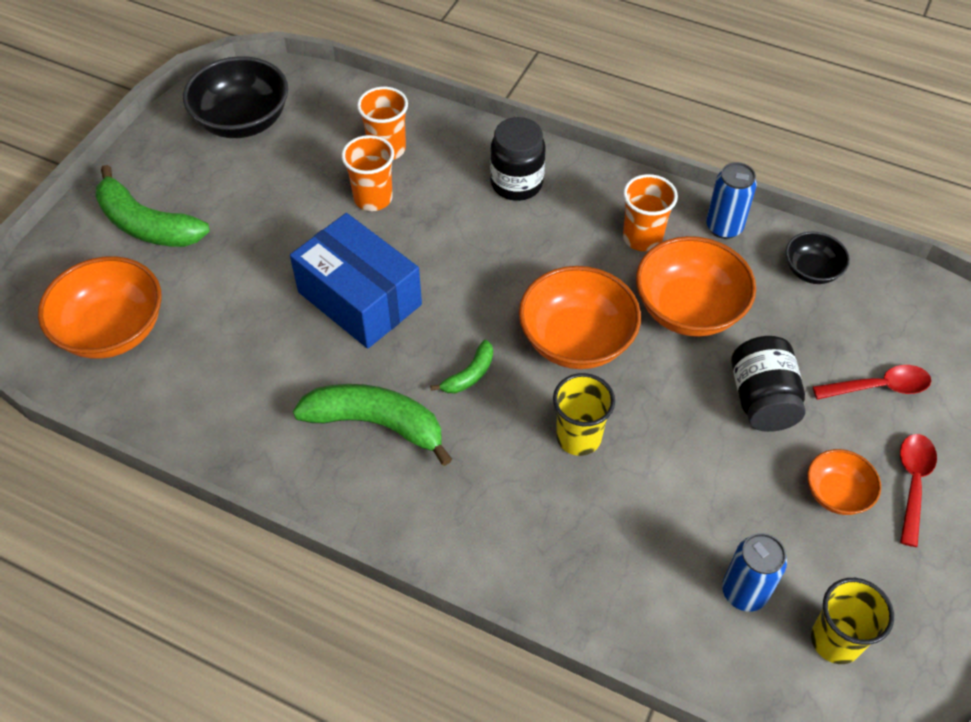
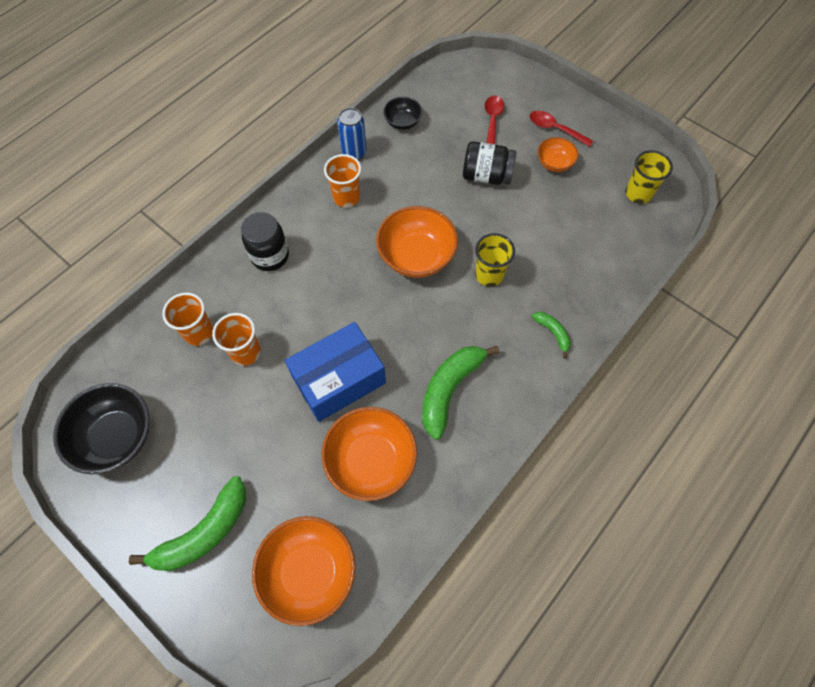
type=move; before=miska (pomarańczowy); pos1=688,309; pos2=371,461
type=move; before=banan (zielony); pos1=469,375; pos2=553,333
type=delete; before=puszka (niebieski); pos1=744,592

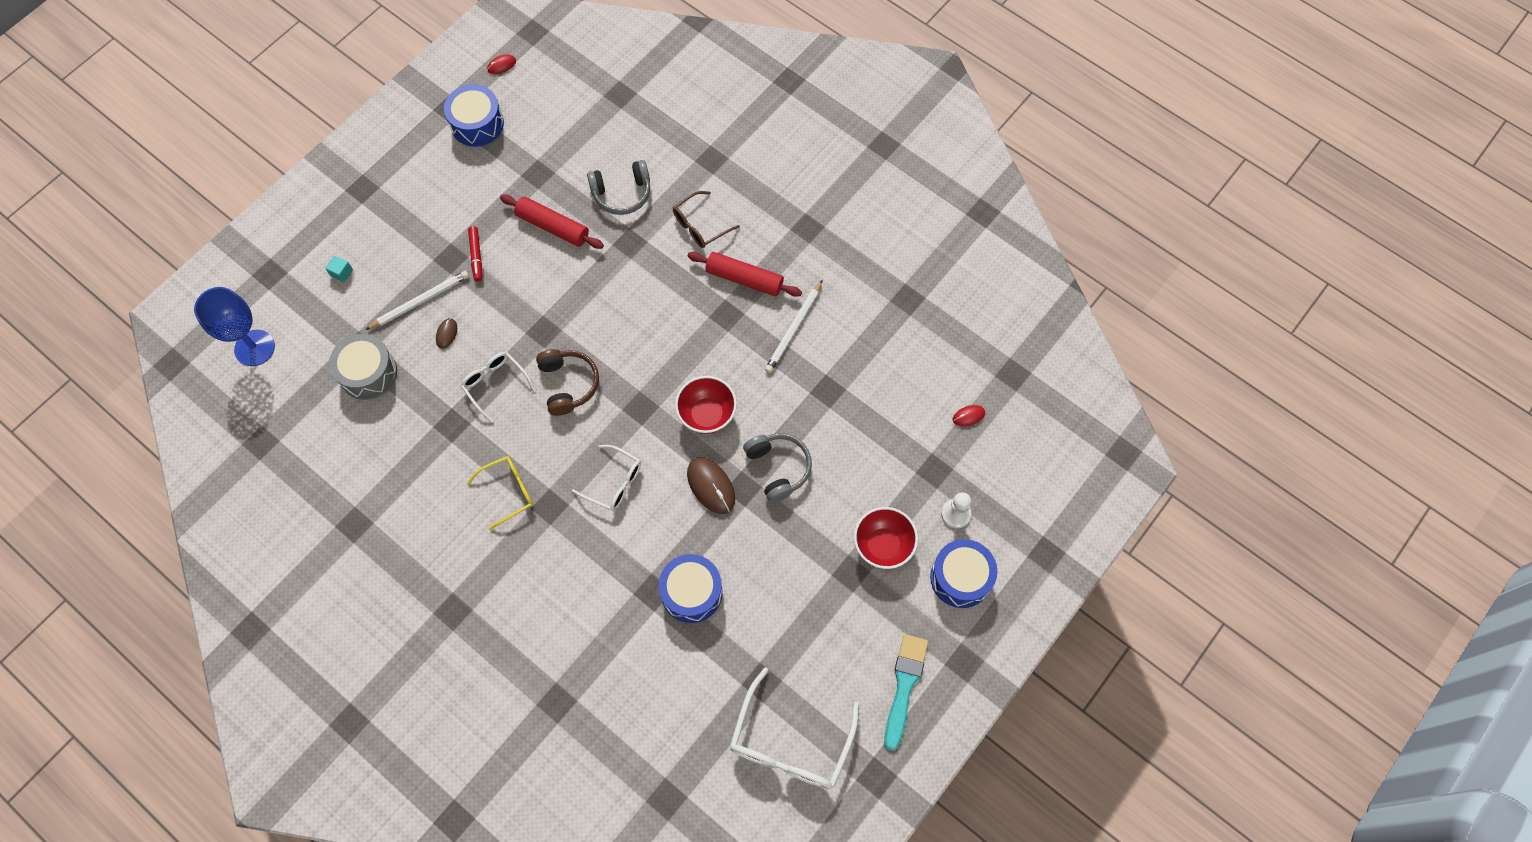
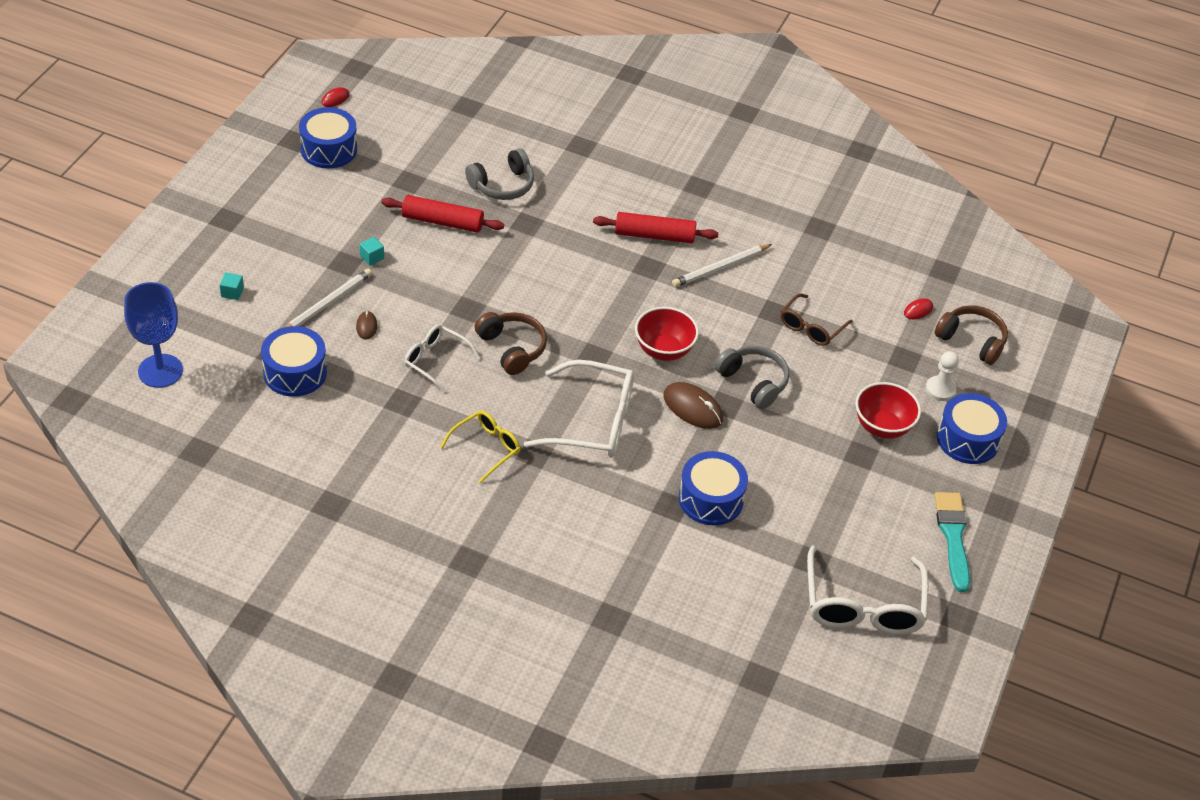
type=recolor; before=bęben (szary); after=bęben (niebieski); pos1=368,373; pos2=295,372
type=replace; before=flamaster (czerwony); after=sześcian (turkusowy); pos1=476,256; pos2=372,257
type=resize; before=okulary (biały); pos1=614,483; pos2=593,422; scale=1.71
type=rotate; before=ołówek (biały); pos1=794,329; pos2=720,268; turn=45
type=move; before=okulary (brązowy); pos1=700,226; pos2=811,327
type=insert; after=słuchawki (brązowy); pos2=972,341

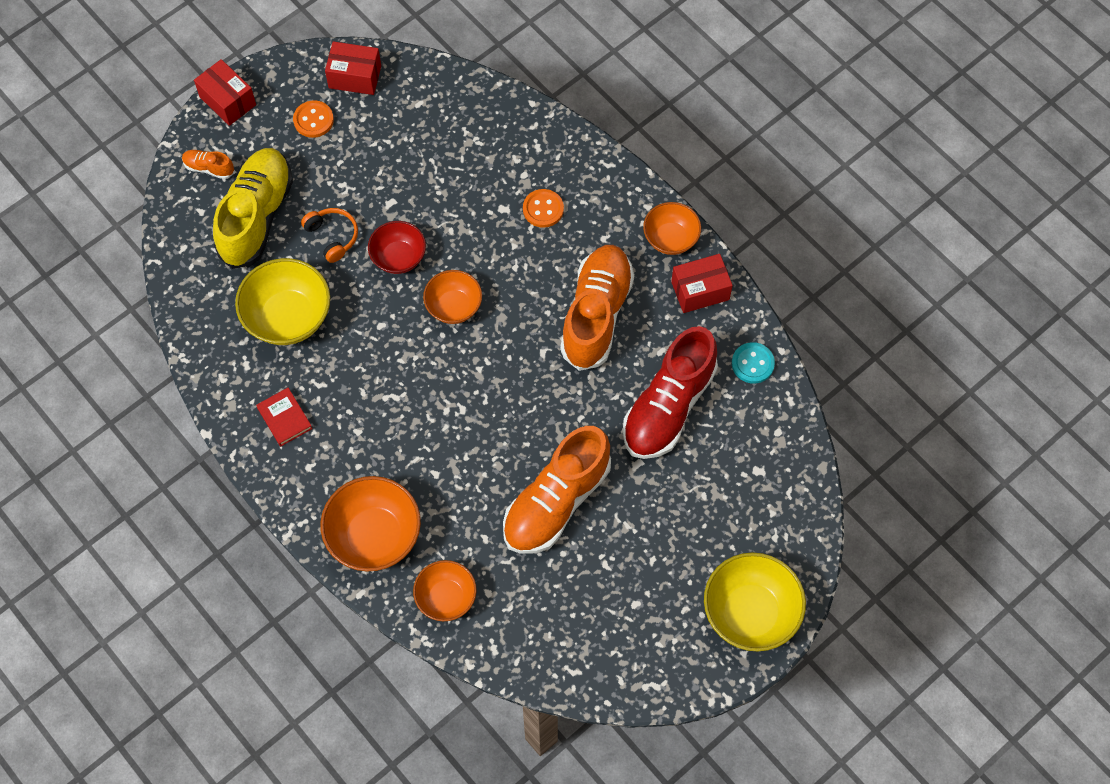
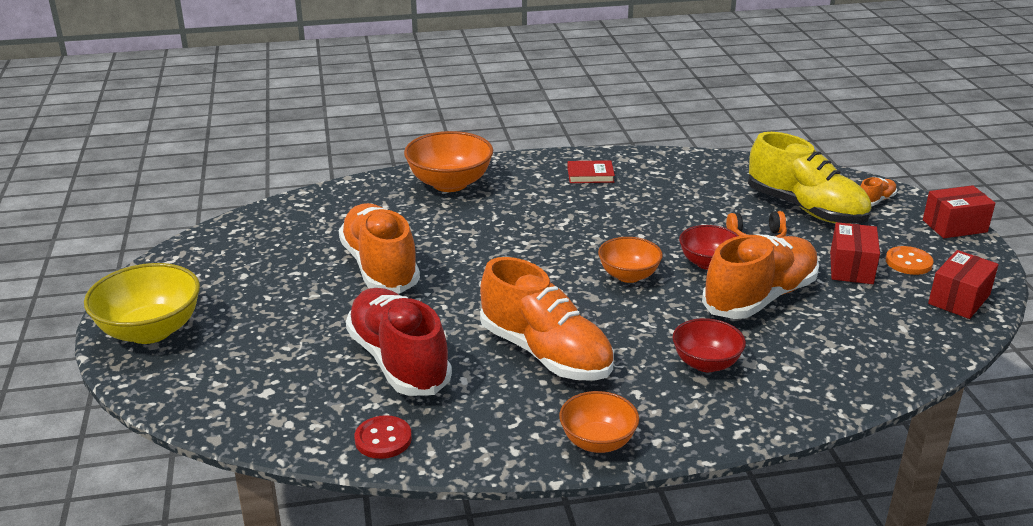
type=recolor; before=guzik (turkusowy); after=guzik (czerwony); pos1=752,364; pos2=383,439
type=replace; before=guzik (pomarańczowy); after=miska (czerwony); pos1=543,209; pos2=706,363
type=insert; after=but (pomarańczowy); pos2=760,297
type=move; before=pudełko (czerwony); pos1=700,290; pos2=851,268
type=delete; before=miska (żółty); pos1=288,317
type=delete; before=miska (pomarańczowy); pos1=446,598

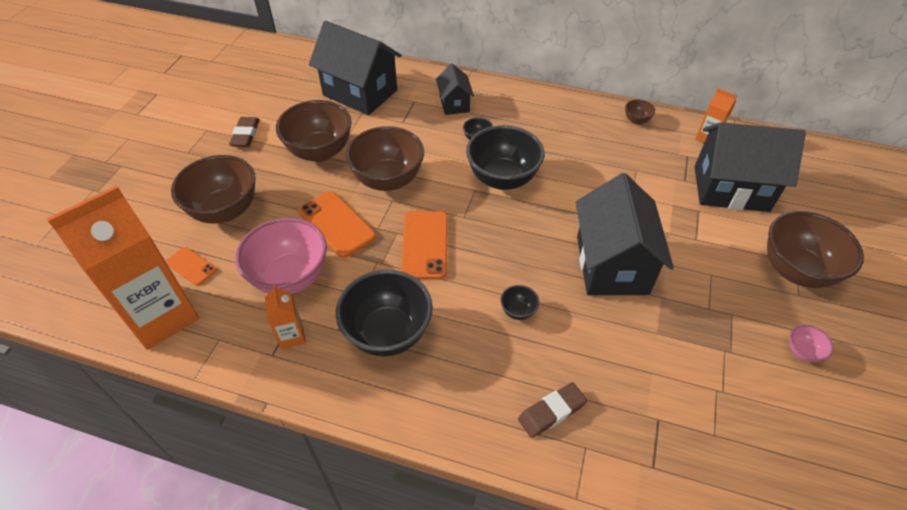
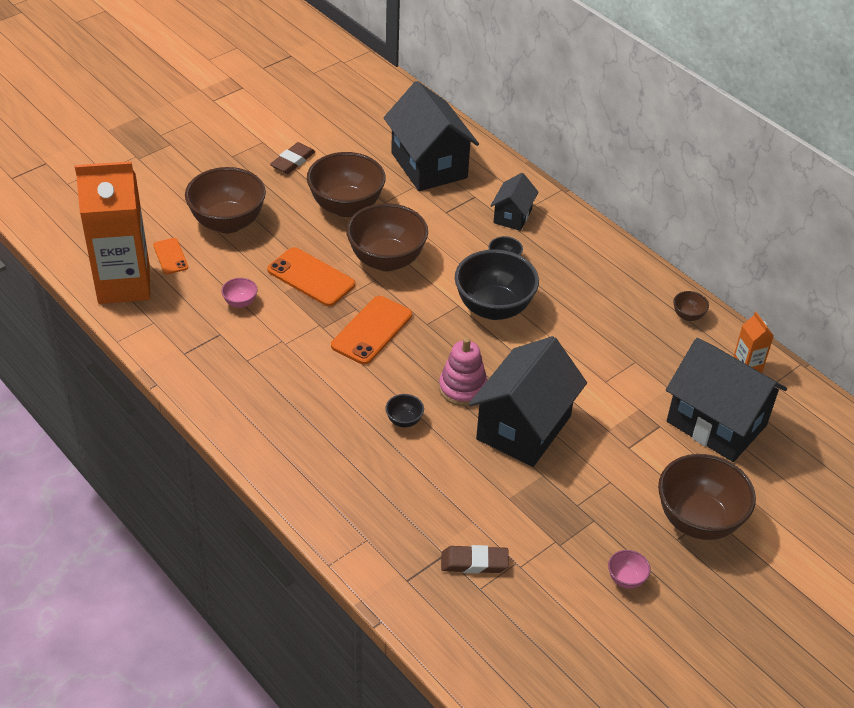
type=resize; before=miska (różowy); pos1=290,277; pos2=240,302; scale=0.43
type=rotate; before=telefon (pomarańczowy); pos1=337,224; pos2=311,277; turn=-45
type=insert; after=zabawka nakładanka (różowy); pos2=463,388
type=move; before=gumka do mazania (brązowy); pos1=551,412; pos2=474,562
type=delete; before=karton mleka (pomarańczowy); pos1=292,336
type=delete; before=miska (czarny); pos1=388,333

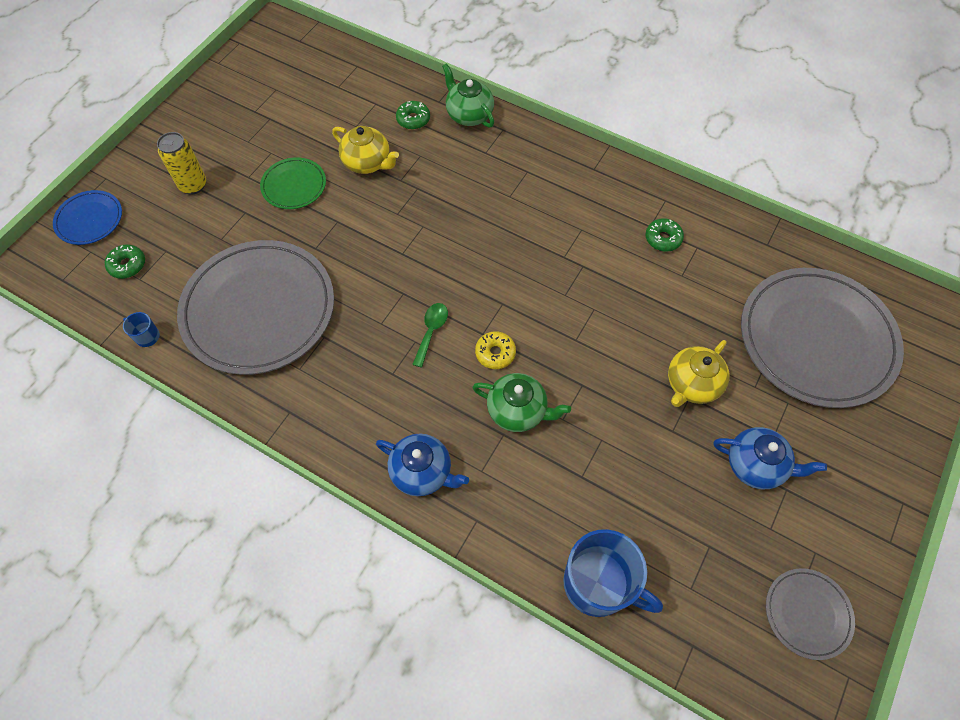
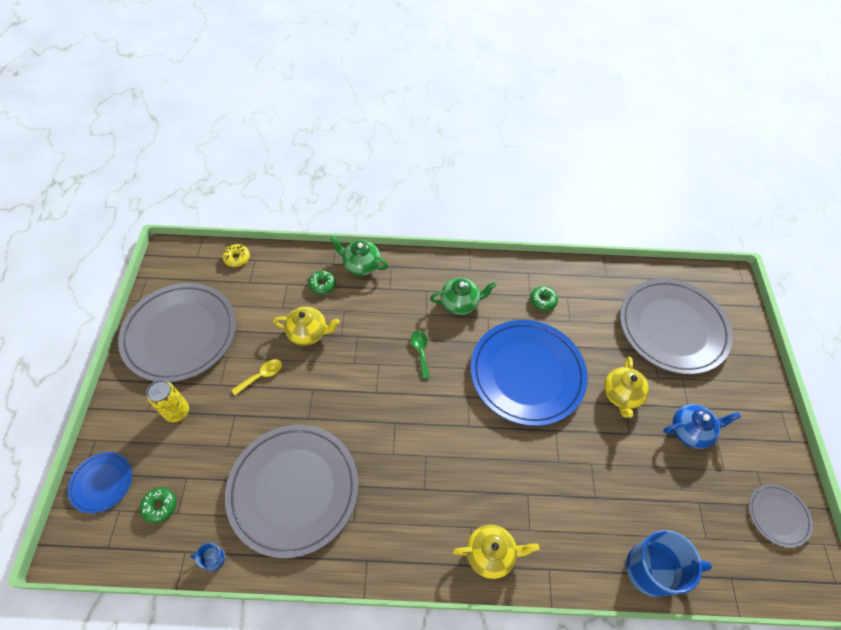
type=insert; after=talerz (szary); pos2=180,334
type=move; before=donut (żółty); pos1=495,353; pos2=237,258
type=replace; before=talerz (zielony); after=łyżka (żółty); pos1=294,186; pos2=261,376
type=move; before=łyżka (zielony); pos1=431,331; pos2=420,351
type=move; before=imbryk (zielony); pos1=518,411; pos2=460,303
type=recolor; before=imbryk (niebieski); after=imbryk (żółty); pos1=422,472; pos2=491,554
type=insert; after=talerz (niebieski); pos2=527,374

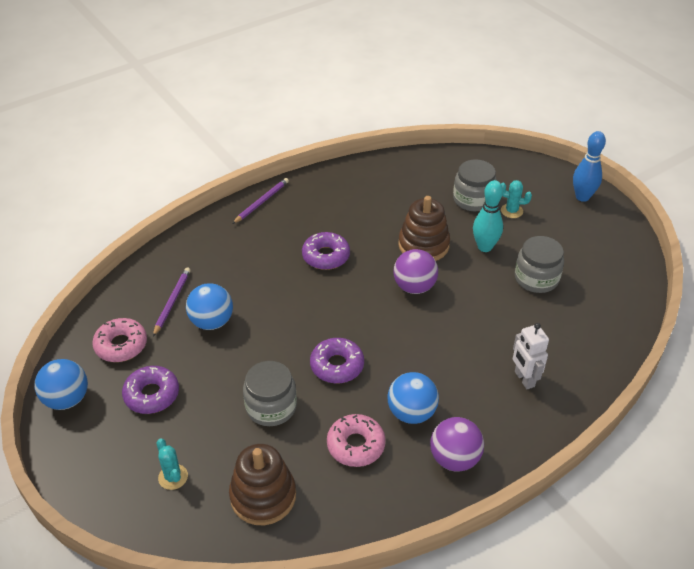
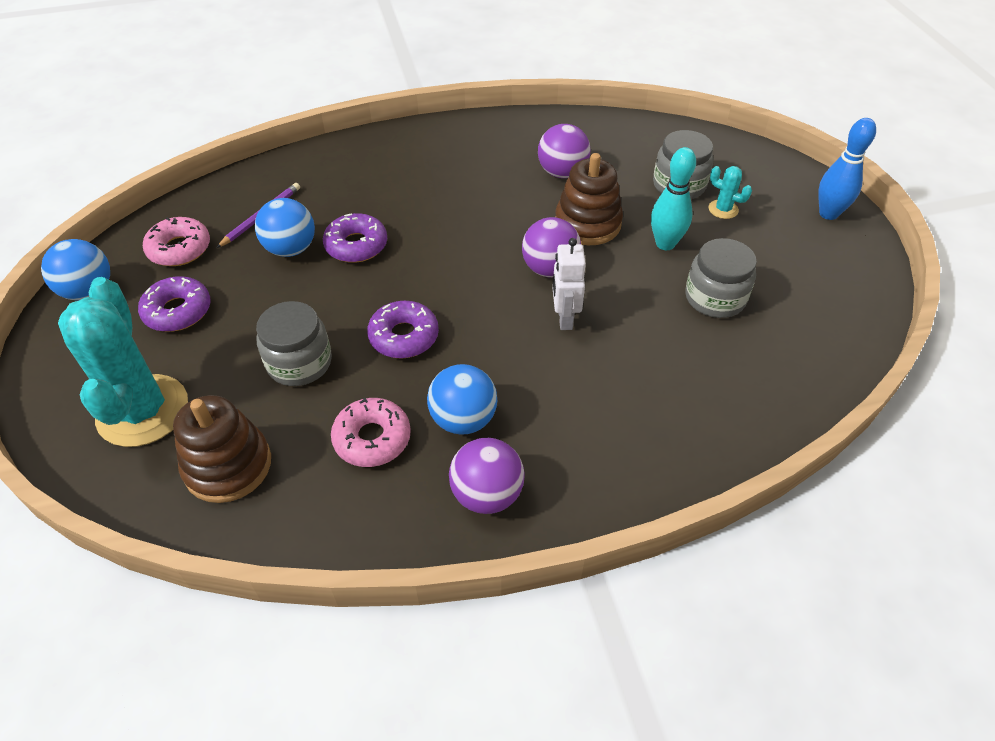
type=resize; before=kaktus (turkusowy); pos1=173,477; pos2=143,411; scale=2.39
type=move; before=donut (fioletowy); pos1=326,256; pos2=356,245
type=insert; after=piłka (fioletowy); pos2=562,172
type=move; before=robot (biały); pos1=524,379; pos2=564,318
type=delete; before=ołówek (fioletowy); pos1=261,202

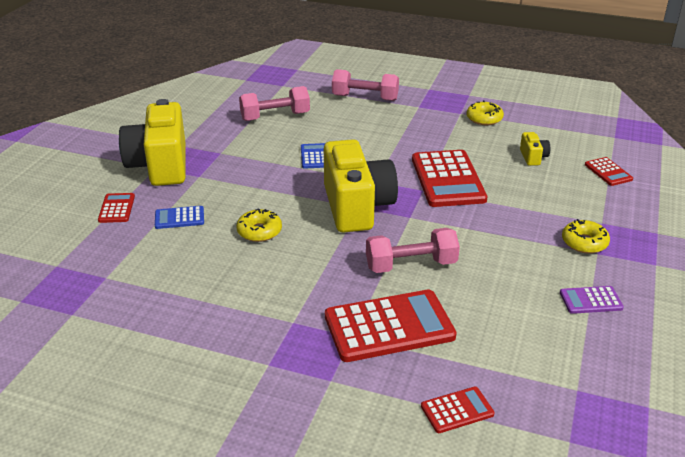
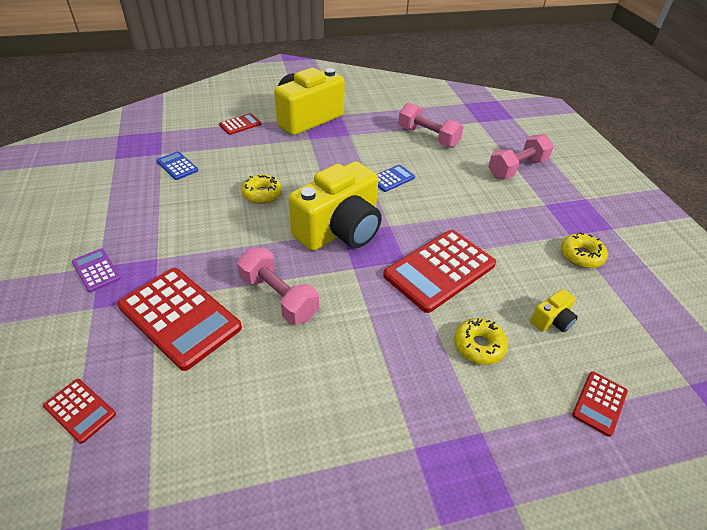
type=move; before=kalkulator (fioletowy); pos1=590,300; pos2=96,270
type=move; before=kalkulator (niebieski); pos1=179,218; pos2=177,166
type=move; before=donut (żółty); pos1=584,242; pos2=479,346
type=rotate; before=hantel (różowy); pos1=365,98; pos2=517,168; turn=75

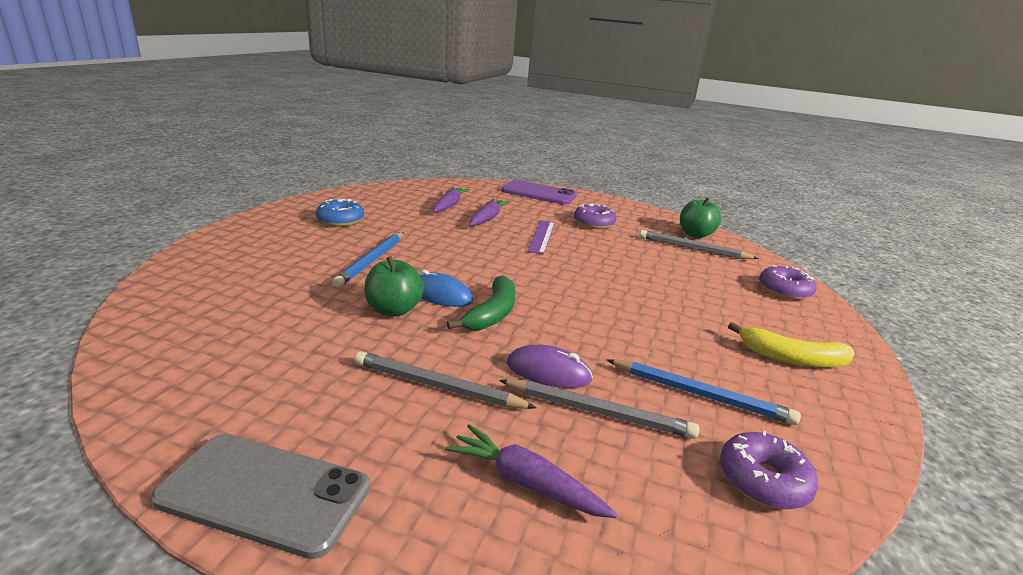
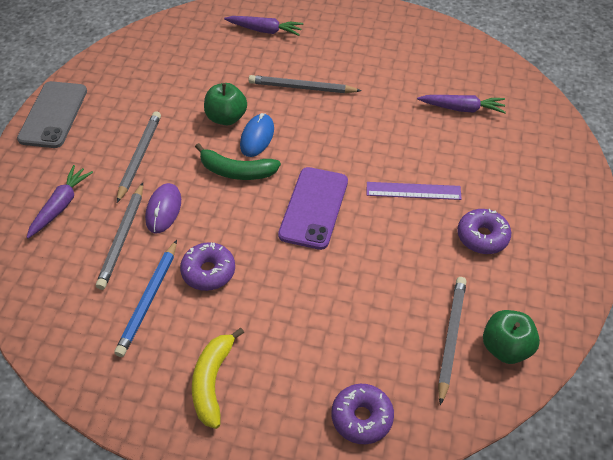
type=move; before=donut (fioletowy); pos1=763,480; pos2=208,271
type=move; before=marchewka (fioletowy); pos1=488,218; pos2=265,30
type=recolor; before=ołówek (niebieski); after=ołówek (szary); pos1=372,261; pos2=302,88
type=move; before=telefon (fioletowy); pos1=538,193; pos2=314,208
type=delete; before=donut (niebieski); pos1=340,220

